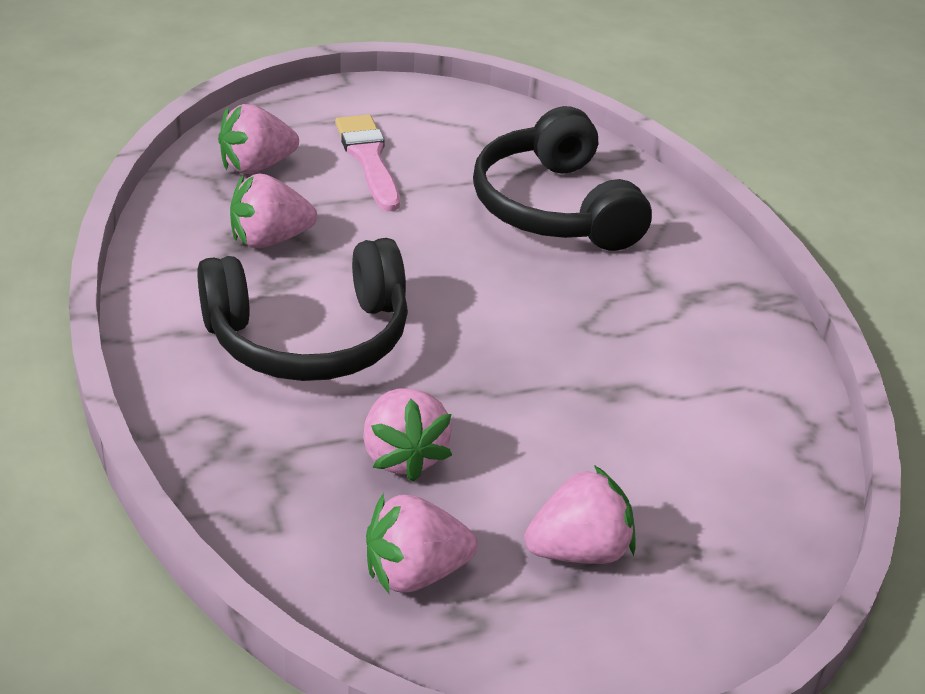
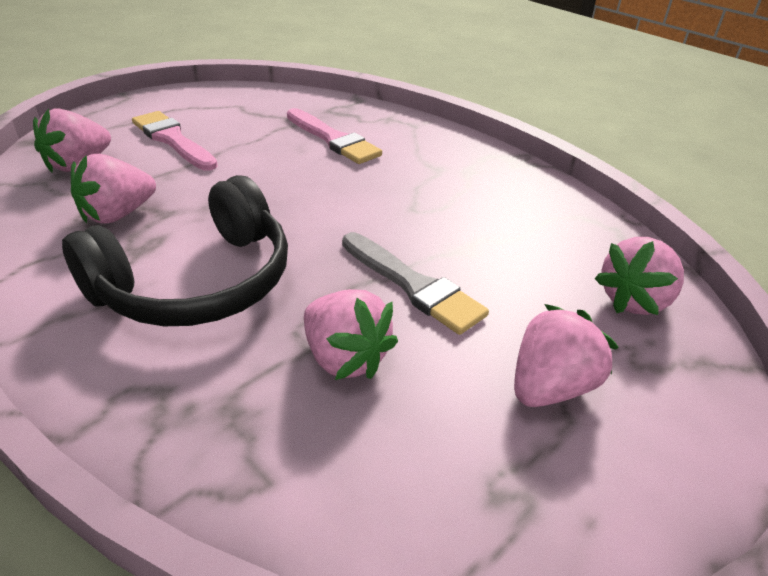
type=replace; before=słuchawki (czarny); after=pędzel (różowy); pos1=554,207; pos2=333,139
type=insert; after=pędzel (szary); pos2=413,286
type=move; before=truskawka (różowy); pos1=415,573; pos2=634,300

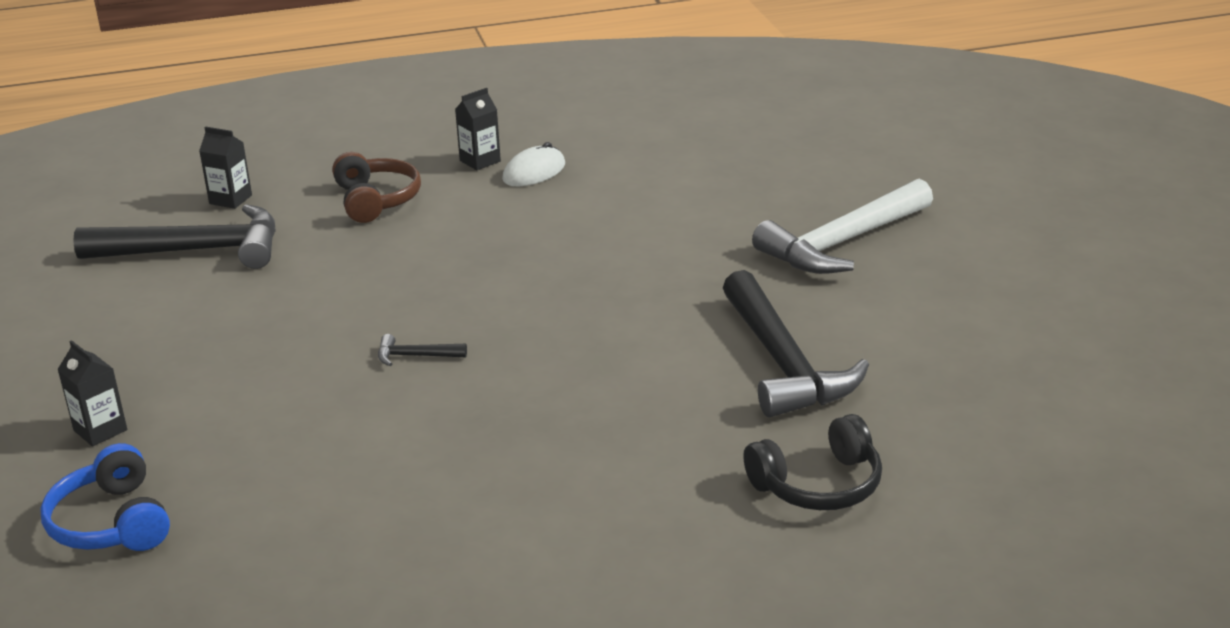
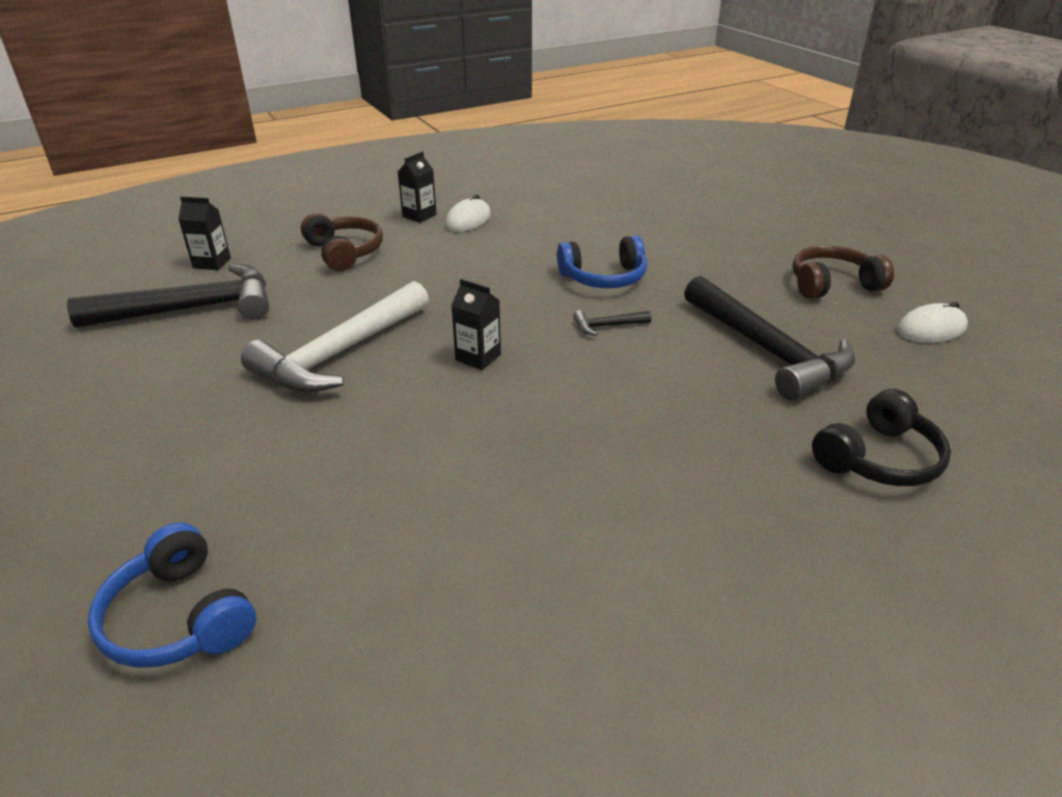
type=move; before=młotek (biały); pos1=843,243; pos2=341,353
type=move; before=karton mleka (czarny); pos1=100,430; pos2=478,357
type=insert; after=słuchawki (niebieski); pos2=603,277
type=move; before=młotek (czarny); pos1=415,356; pos2=607,326
type=insert; after=słuchawki (brązowy); pos2=832,285
type=insert; after=myszka (biały); pos2=931,329

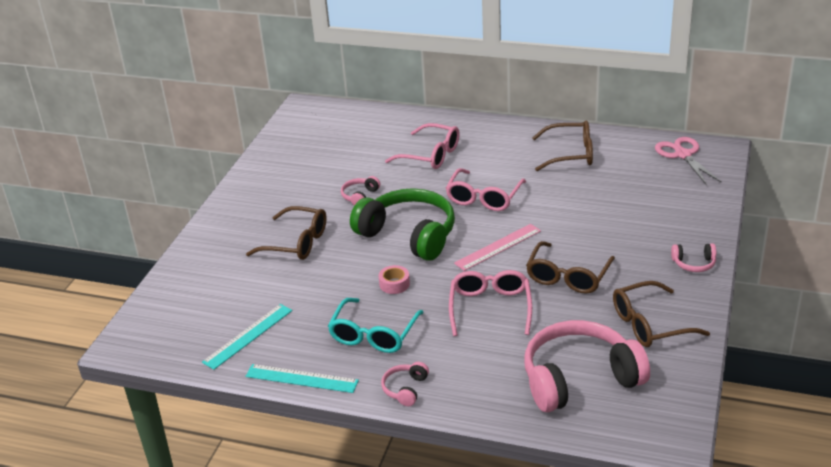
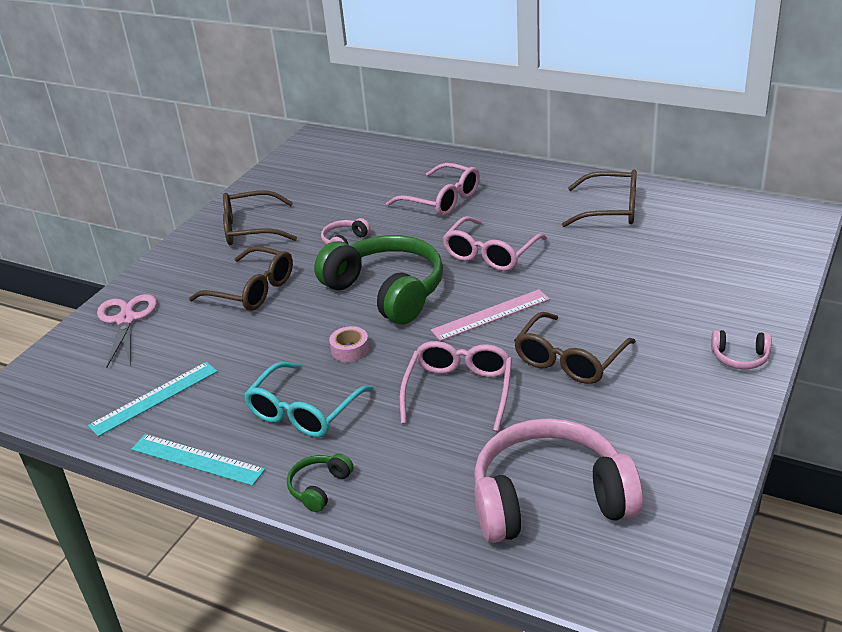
type=move; before=nożyczki (różowy); pos1=683,155; pos2=126,320
type=move; before=okulary (brązowy); pos1=649,324; pos2=251,229
type=recolor; before=słuchawki (różowy); after=słuchawki (zielony); pos1=405,389; pos2=319,488

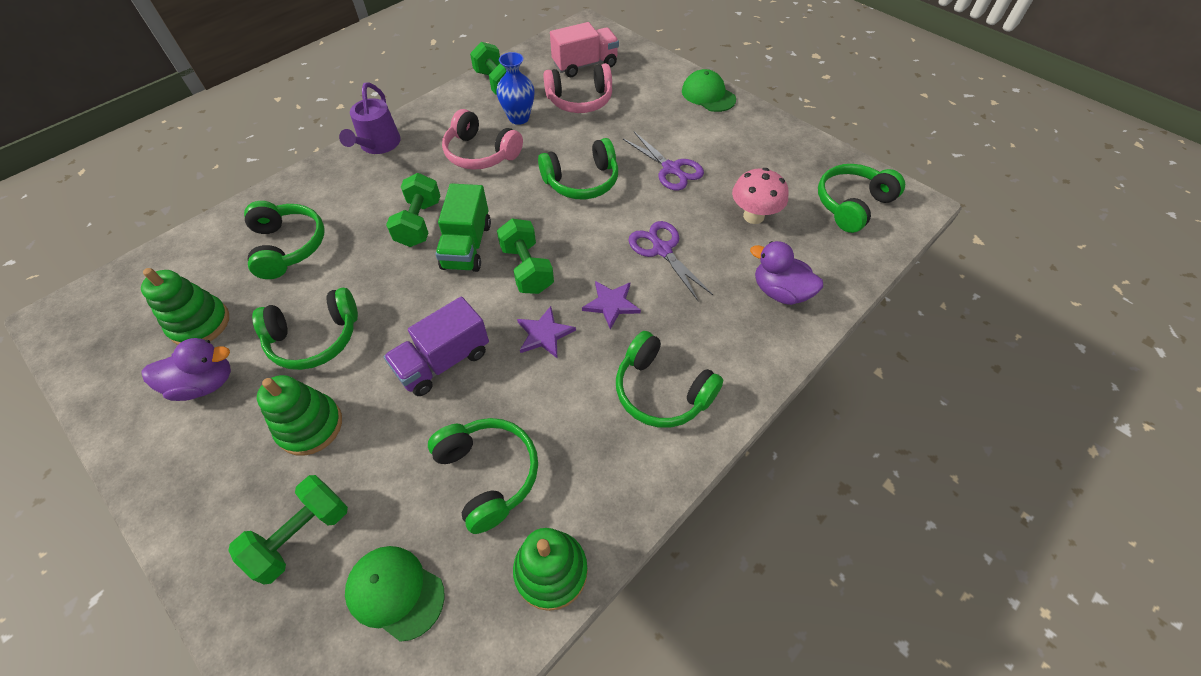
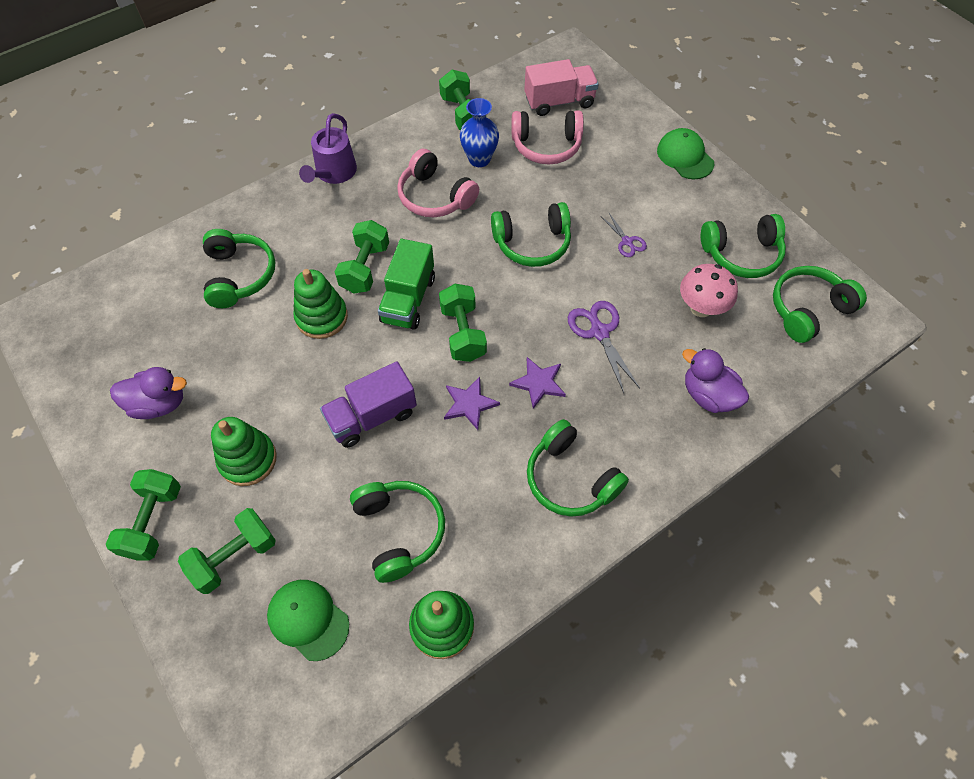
type=insert; after=hantel (zielony); pos2=153,521
type=move; before=zabawka nakładanka (zielony); pos1=200,323; pos2=321,317
type=resize; before=nożyczki (fioletowy); pos1=671,169; pos2=627,242; scale=0.59
type=move; before=słuchawki (zielony); pos1=315,338; pos2=741,254

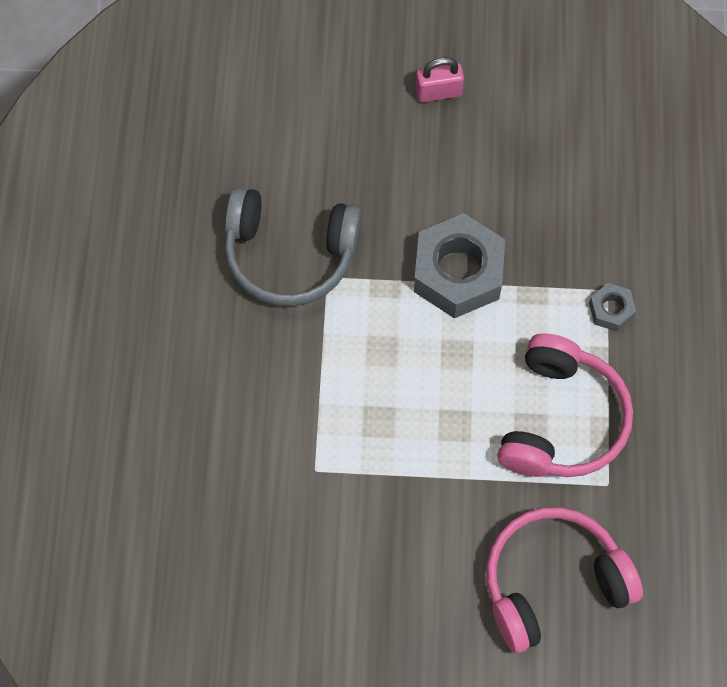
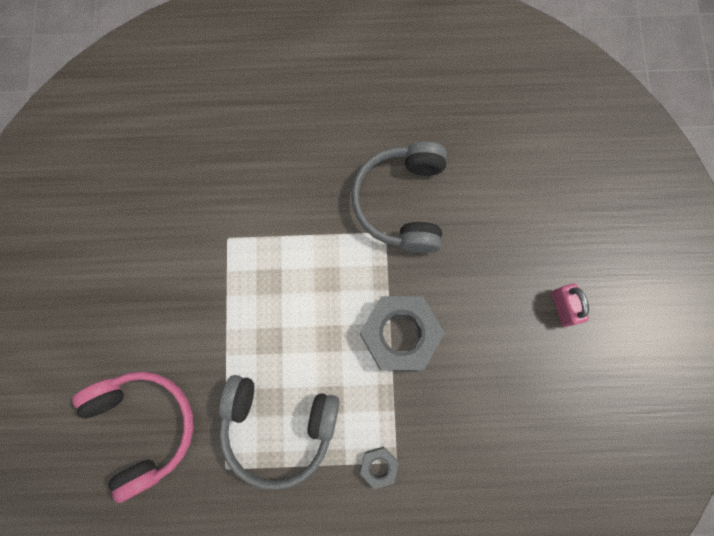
type=recolor; before=słuchawki (różowy); after=słuchawki (szary); pos1=561,420; pos2=278,427

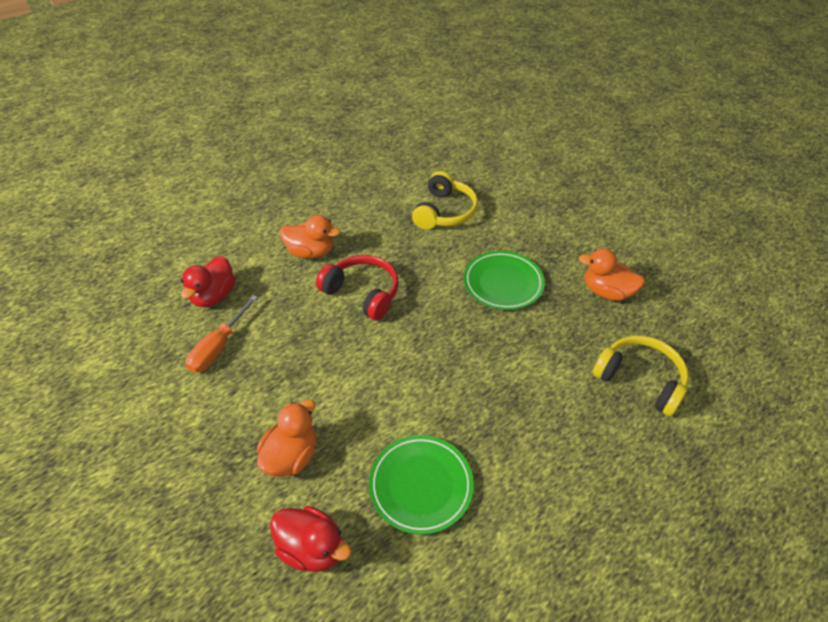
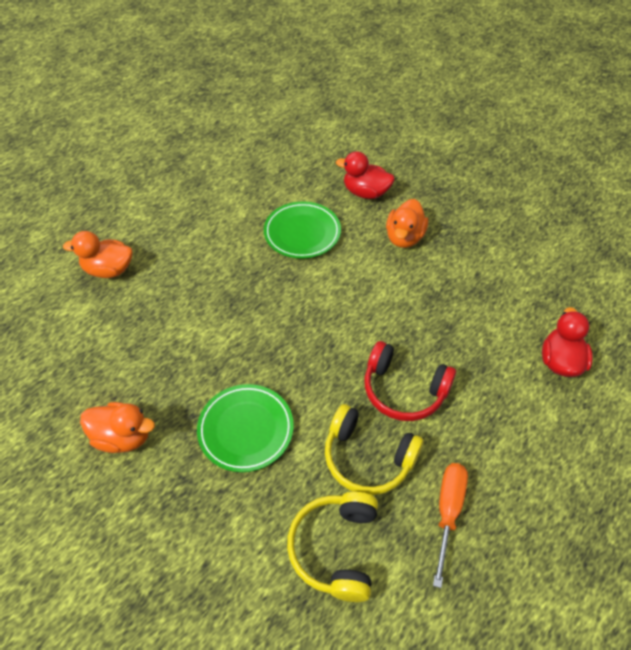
type=move; before=kaczka (pomarańczowy); pos1=311,252; pos2=109,270
type=move; before=słuchawki (żółty); pos1=640,379; pos2=367,458
type=move; before=śrubokręt (pomarańczowy); pos1=218,347; pos2=448,512

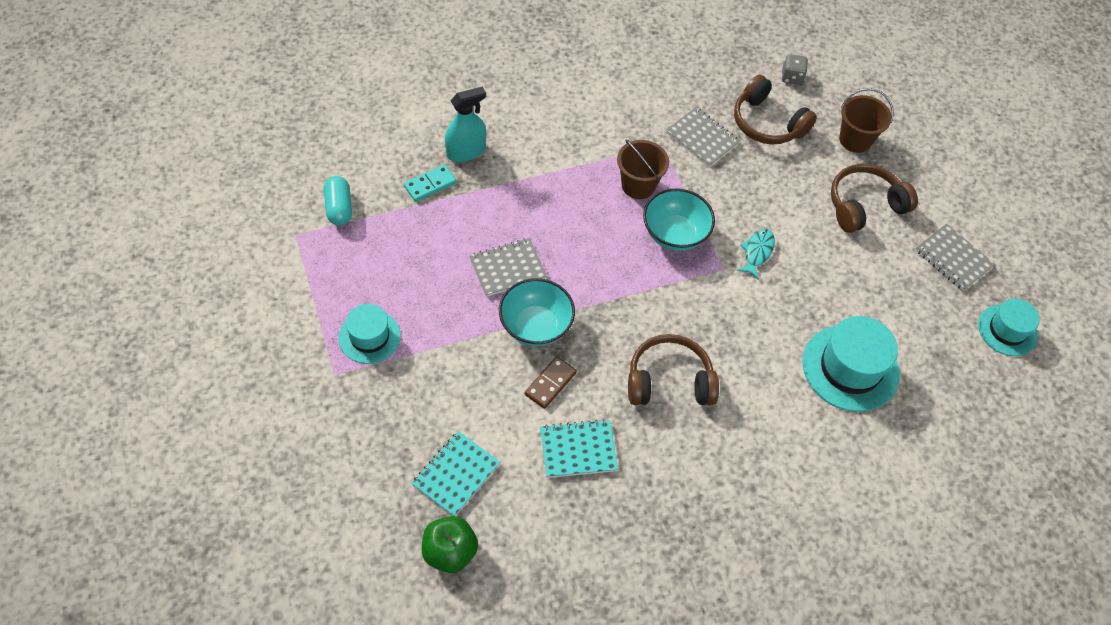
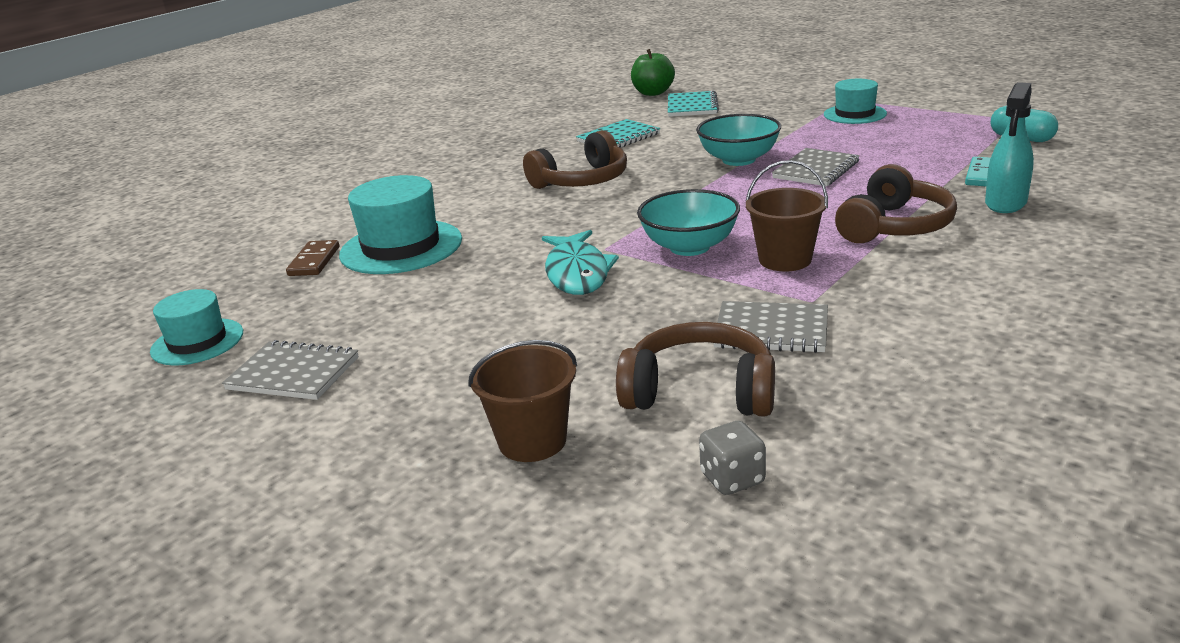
type=move; before=kostka domina (brązowy); pos1=550,384; pos2=314,261
type=resize; before=ryba (turkusowy); pos1=757,252; pos2=577,273; scale=1.61
type=move; before=słuchawki (brązowy); pos1=864,205; pos2=894,226

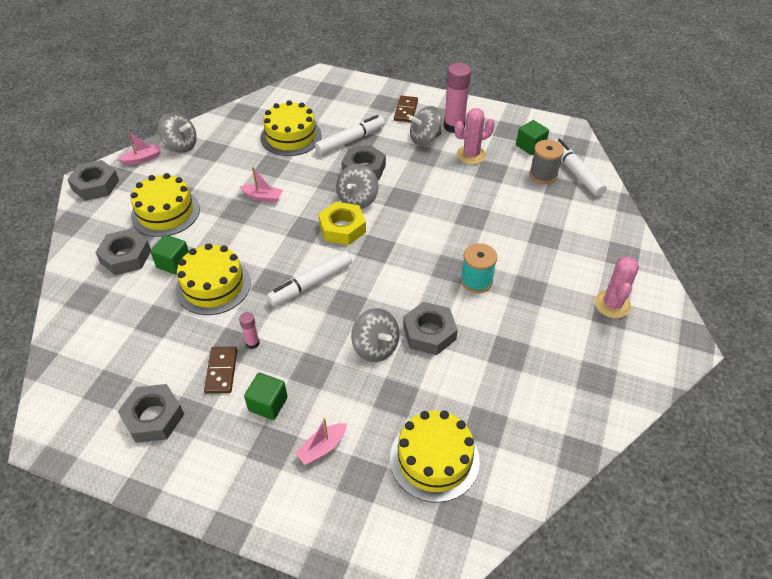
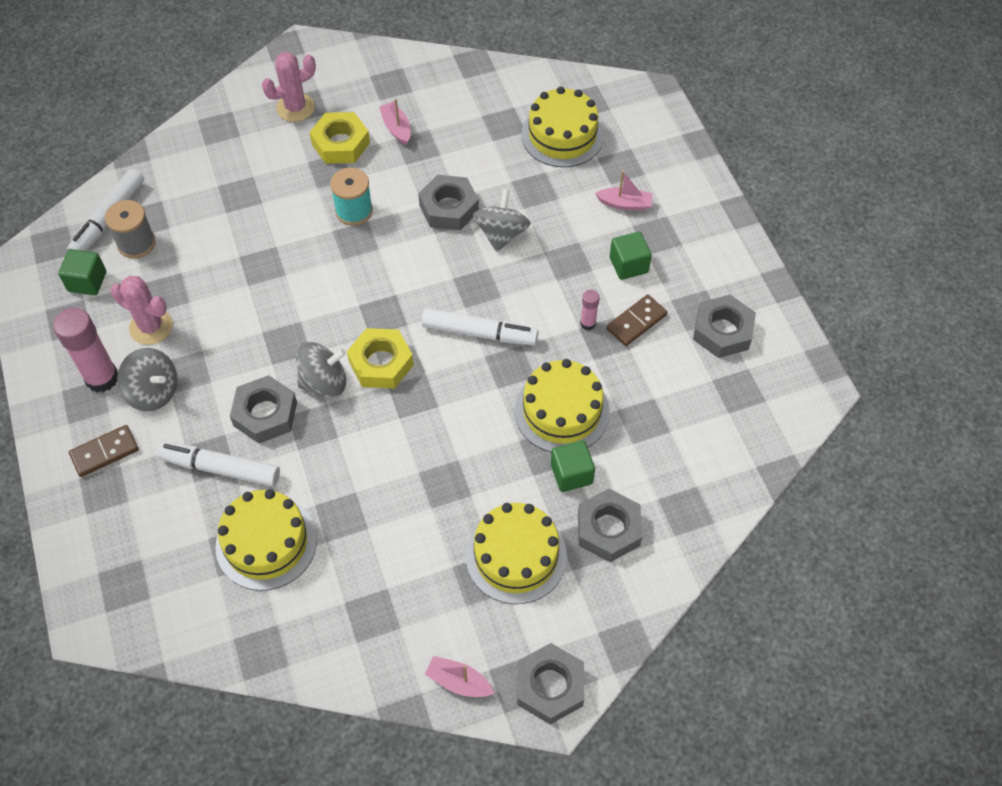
type=insert; after=nakrętka (żółty); pos2=341,143
type=move; before=łódka (różowy); pos1=262,197; pos2=396,128
type=delete; before=bączek (szary); pos1=181,145

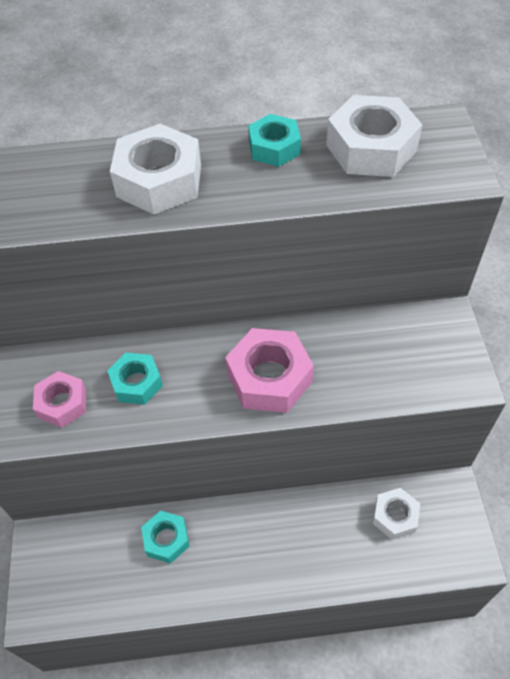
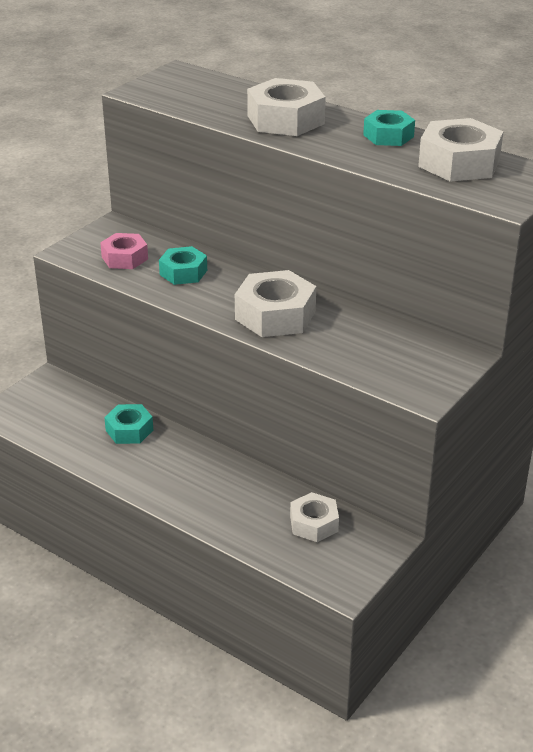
type=recolor; before=nakrętka (różowy); after=nakrętka (biały); pos1=269,378; pos2=275,315

